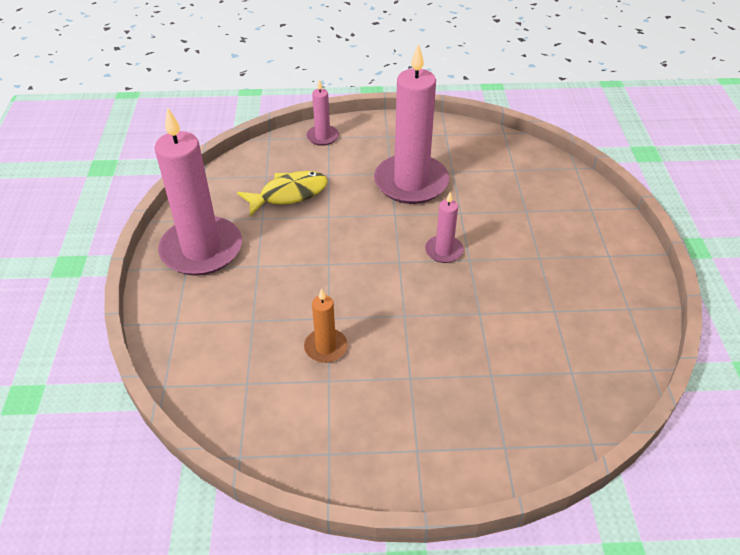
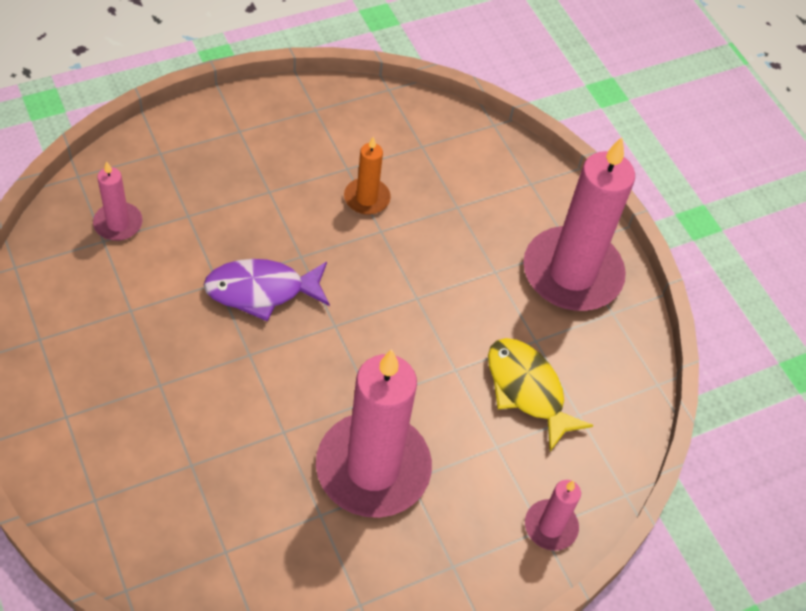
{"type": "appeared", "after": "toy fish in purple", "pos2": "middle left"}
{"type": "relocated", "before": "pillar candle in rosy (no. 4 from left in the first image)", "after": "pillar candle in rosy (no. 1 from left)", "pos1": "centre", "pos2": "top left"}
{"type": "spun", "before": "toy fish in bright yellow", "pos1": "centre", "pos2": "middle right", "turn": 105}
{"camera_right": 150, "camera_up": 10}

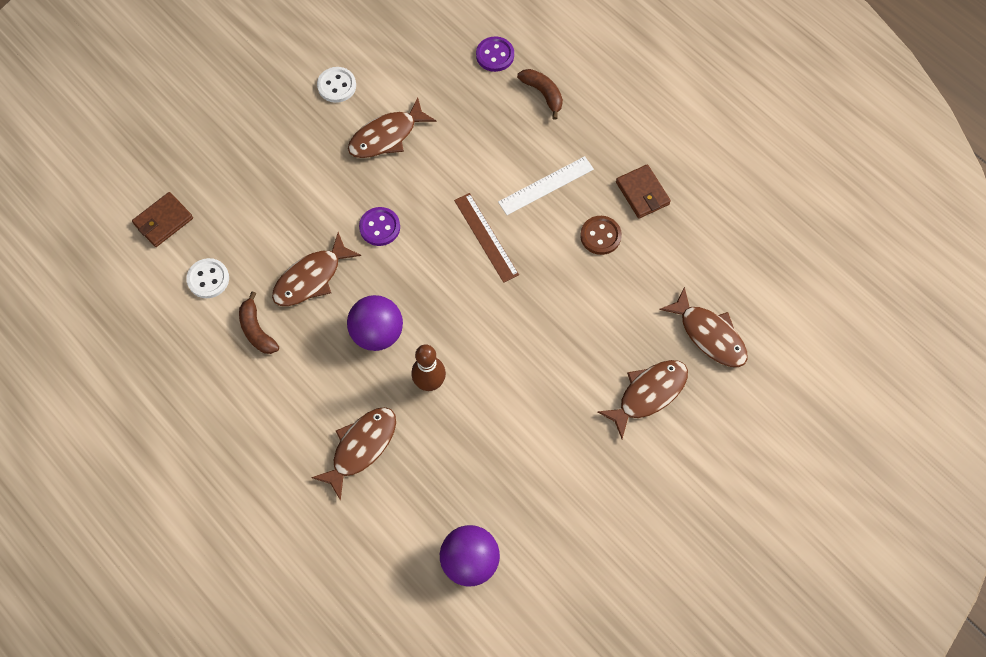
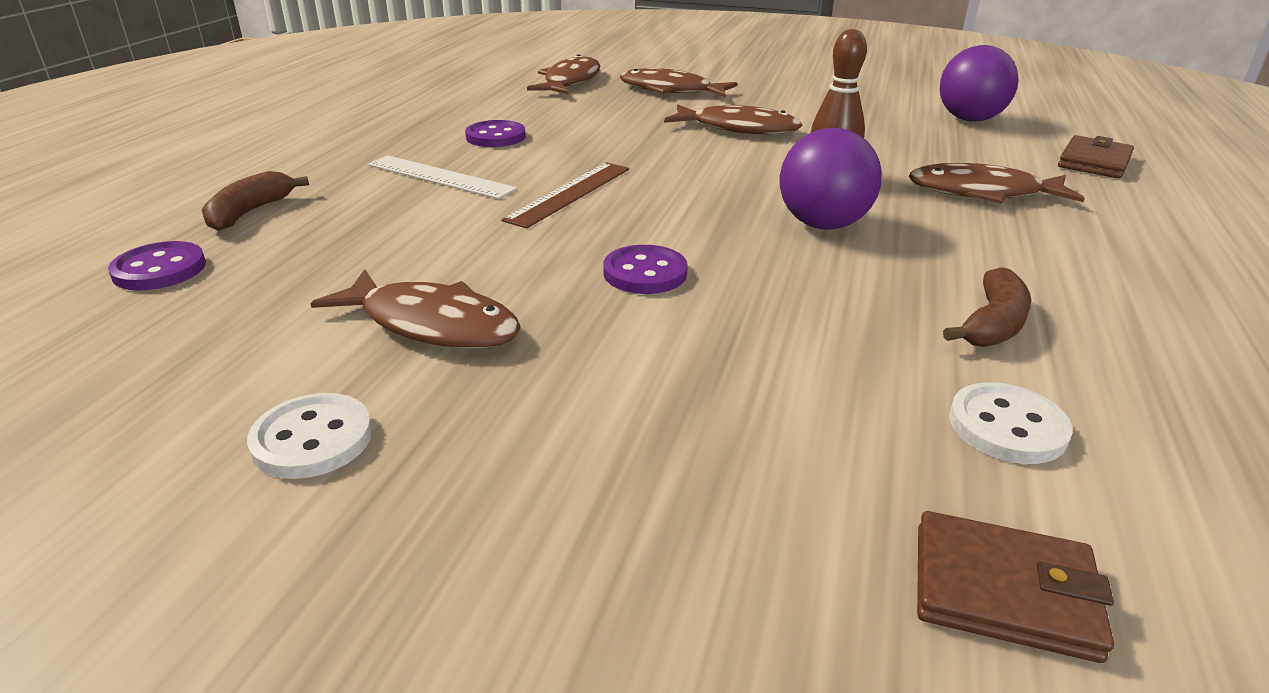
{"type": "relocated", "before": "toy fish in brown (no. 1 from left in the first image)", "after": "toy fish in brown (no. 4 from left)", "pos1": "middle left", "pos2": "top centre"}
{"type": "relocated", "before": "card wallet in brown (no. 2 from left)", "pos1": "top centre", "pos2": "top right"}
{"type": "colour", "before": "sewing button in brown", "after": "sewing button in purple (no. 2 from left)", "pos1": "centre", "pos2": "top centre"}
{"camera_right": -120, "camera_up": -35}

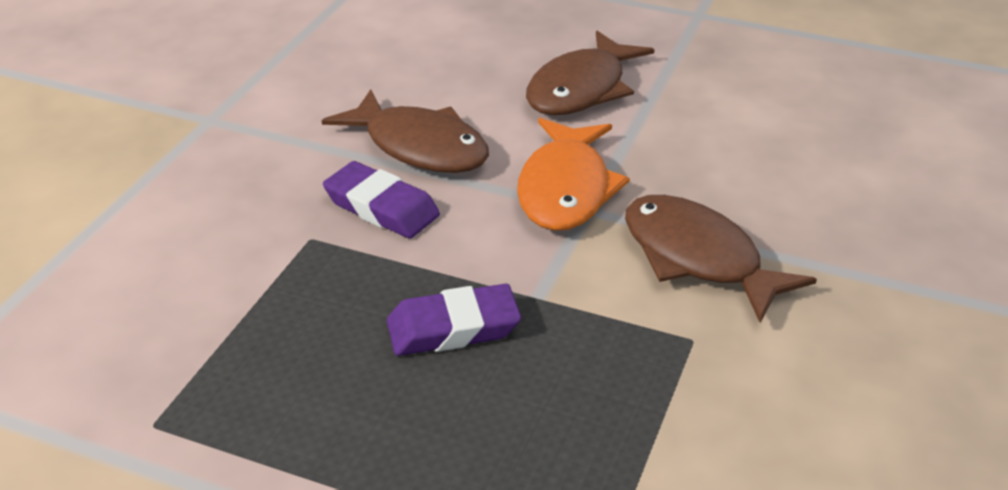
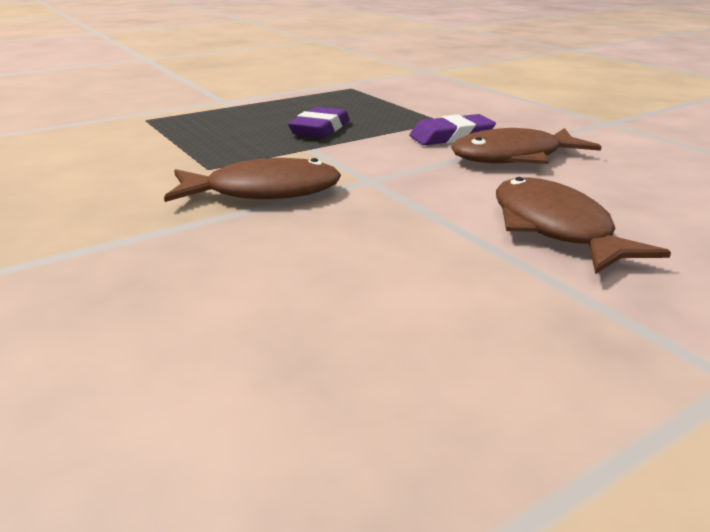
{"type": "missing", "before": "toy fish in orange", "pos1": "centre"}
{"camera_right": 125, "camera_up": -10}

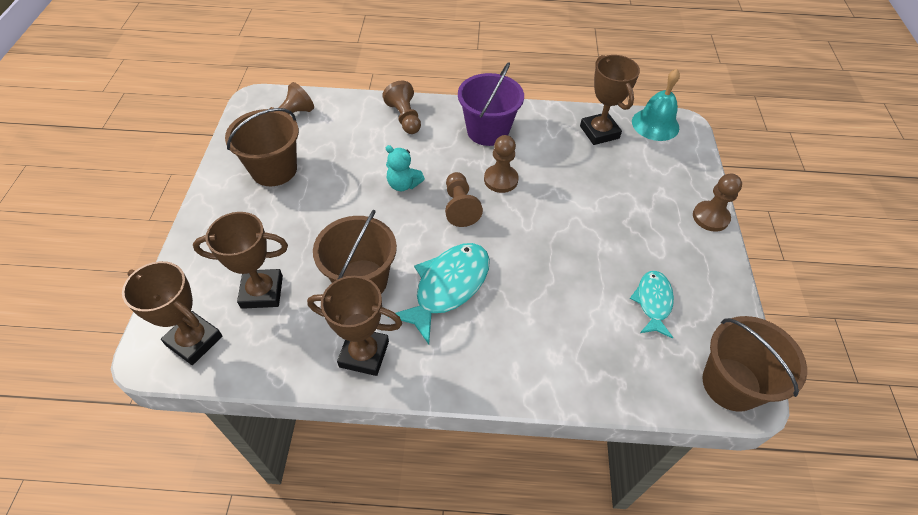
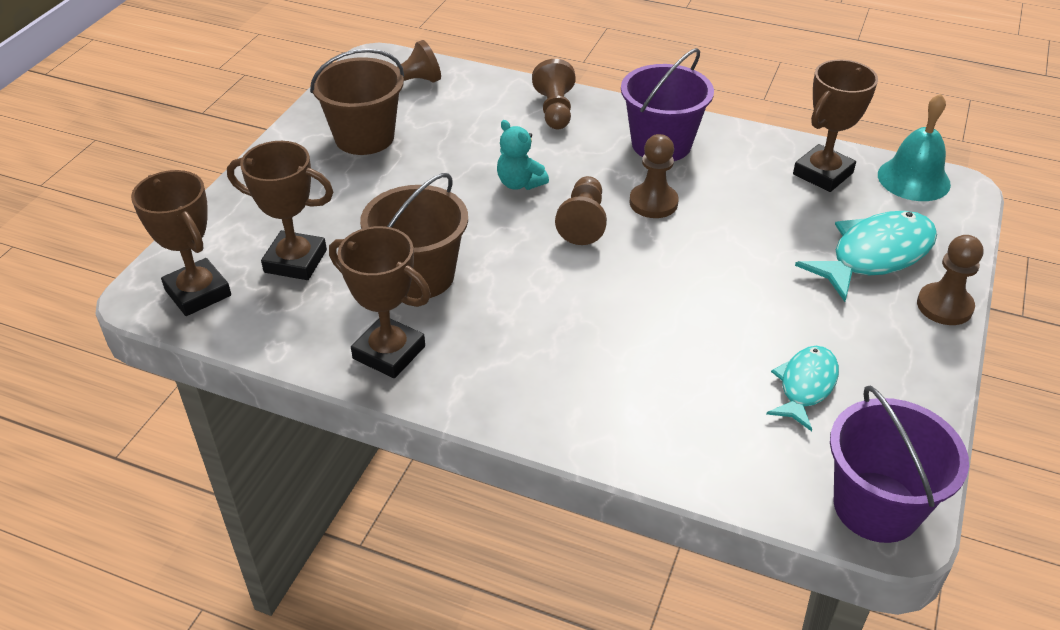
{"type": "relocated", "before": "toy fish in aqua (no. 1 from left in the first image)", "after": "toy fish in aqua (no. 2 from left)", "pos1": "centre", "pos2": "middle right"}
{"type": "colour", "before": "bucket in brown (no. 3 from left)", "after": "bucket in purple (no. 2 from left)", "pos1": "bottom right", "pos2": "bottom right"}
{"type": "spun", "before": "prize cup in brown (no. 4 from left)", "pos1": "top centre", "pos2": "top right", "turn": 45}
{"camera_right": 20, "camera_up": -10}

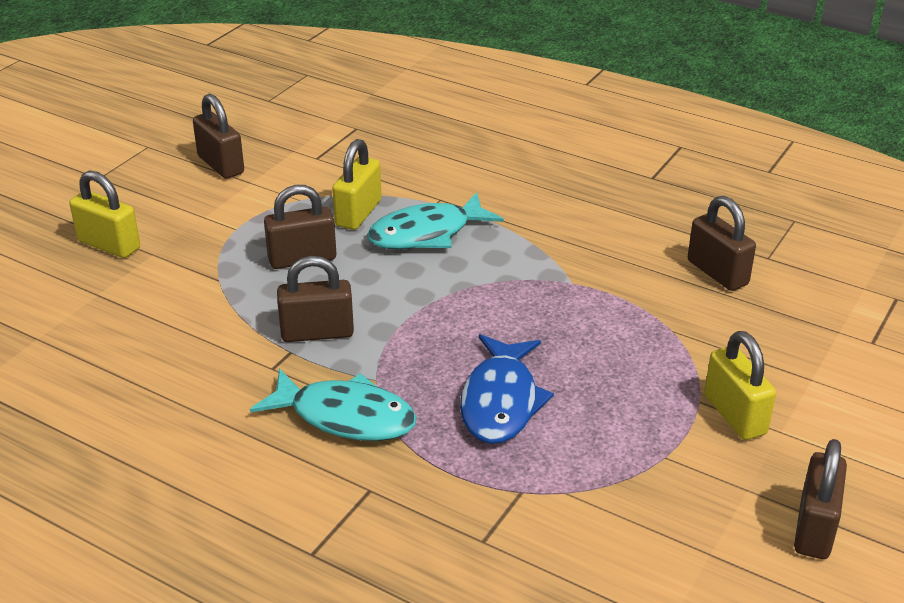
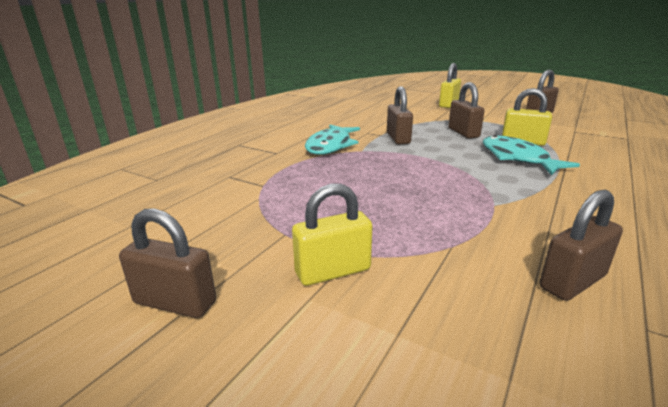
{"type": "missing", "before": "toy fish in cobalt", "pos1": "centre"}
{"camera_right": 90, "camera_up": -10}

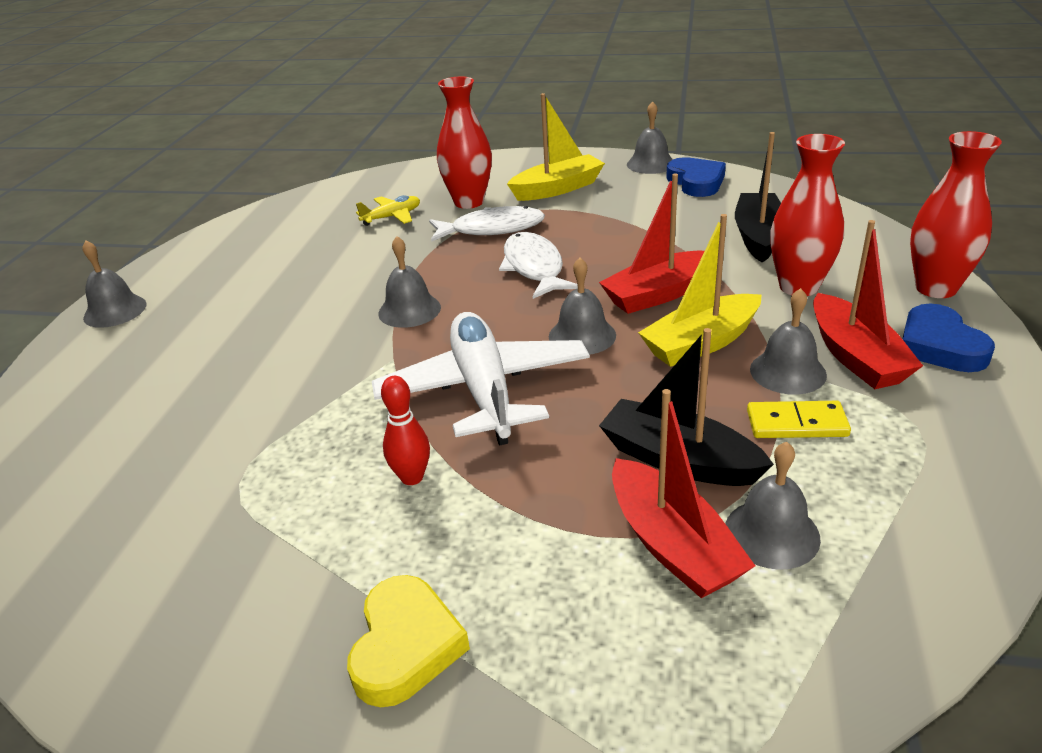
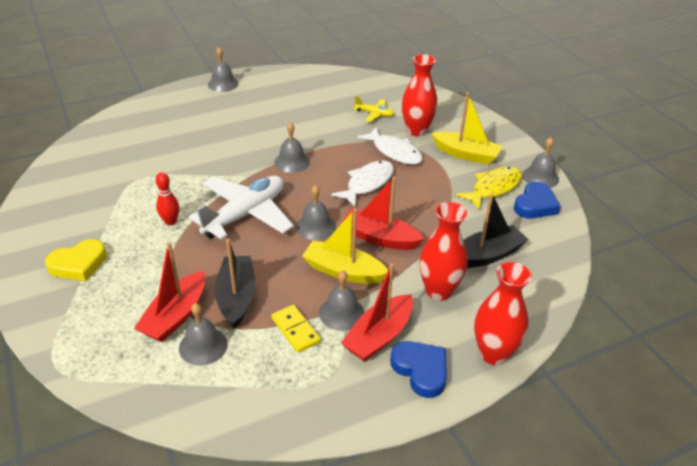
{"type": "appeared", "after": "toy fish in bright yellow", "pos2": "middle right"}
{"type": "spun", "before": "heart shape in cobalt (no. 2 from left in the first image)", "pos1": "middle right", "pos2": "bottom centre", "turn": 105}
{"camera_right": 50, "camera_up": 5}

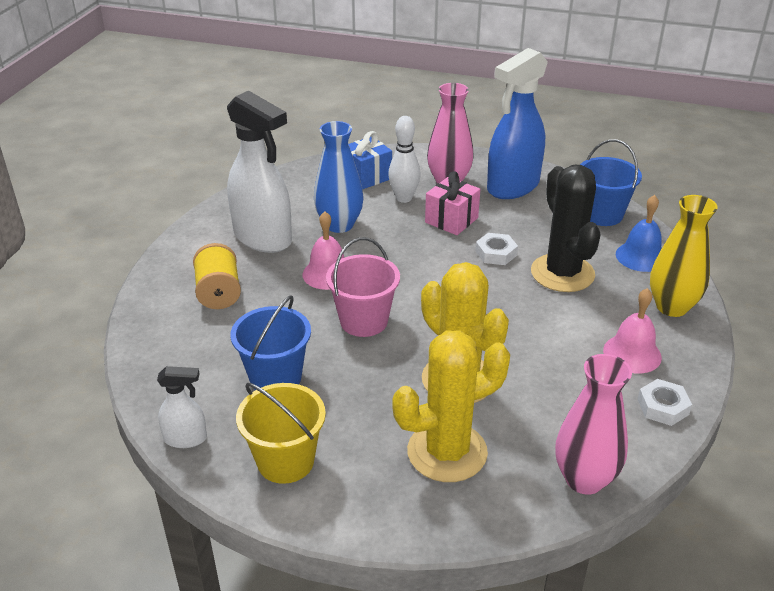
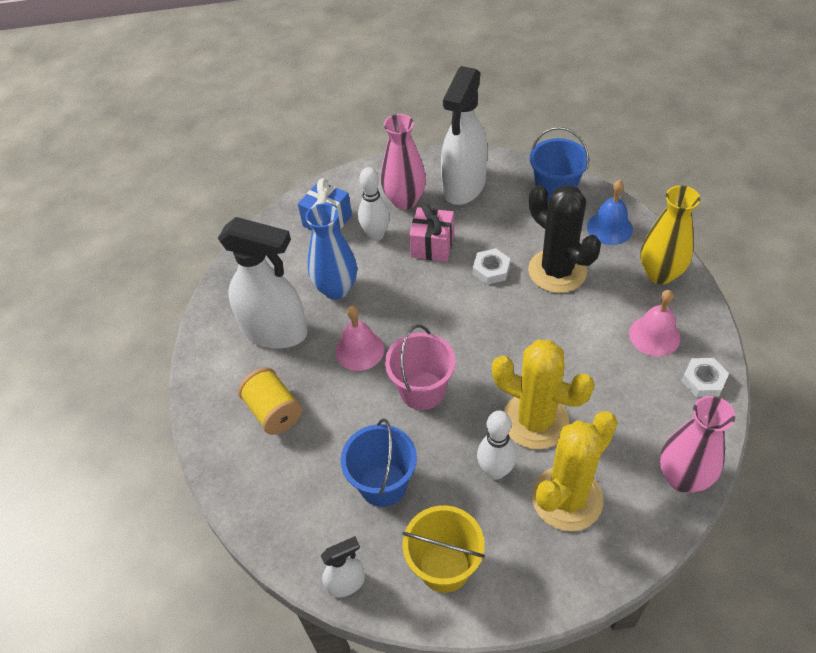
{"type": "appeared", "after": "tenpin in pure white (no. 2 from left)", "pos2": "bottom centre"}
{"type": "colour", "before": "spray bottle in cobalt", "after": "spray bottle in pure white (no. 3 from left)", "pos1": "top right", "pos2": "top centre"}
{"camera_right": -20, "camera_up": 15}

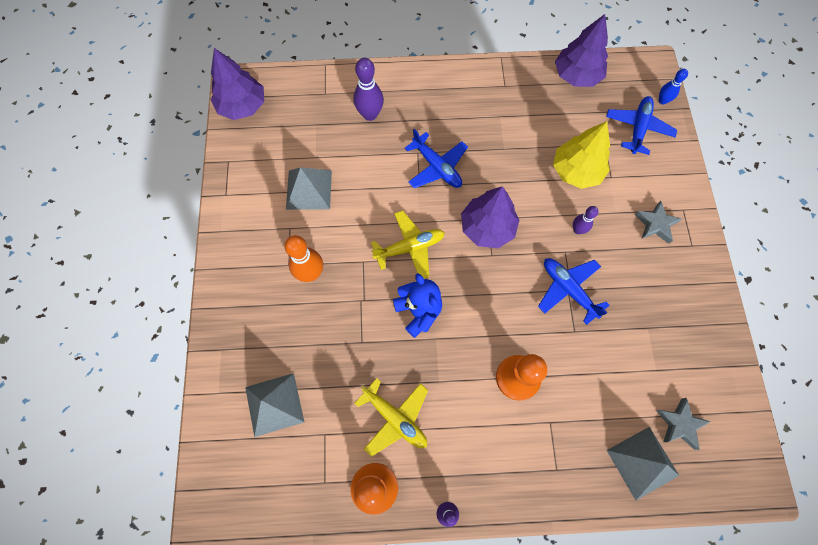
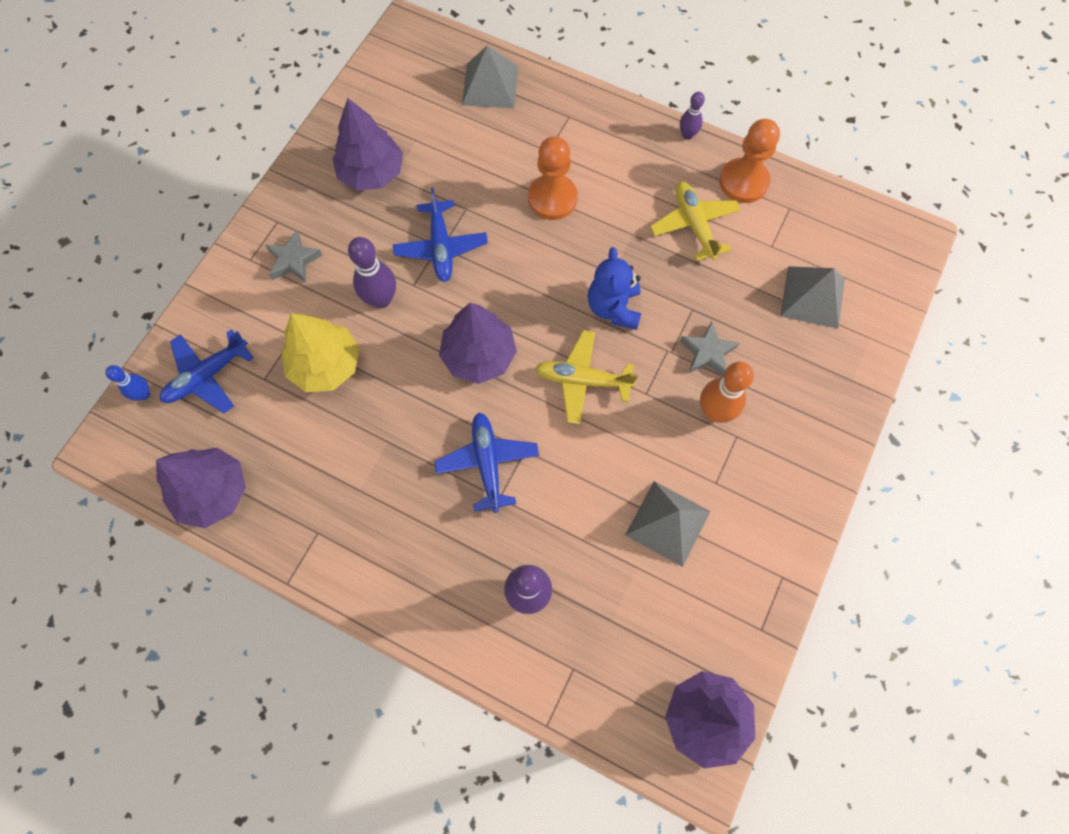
{"type": "appeared", "after": "tree in purple (no. 2 from left)", "pos2": "top centre"}
{"type": "relocated", "before": "star shape in grey (no. 2 from left)", "pos1": "bottom right", "pos2": "centre"}
{"type": "size", "before": "tenpin in purple (no. 3 from left in the first image)", "pos1": "middle right", "pos2": "top centre", "scale": 1.7}
{"camera_right": -150, "camera_up": 0}

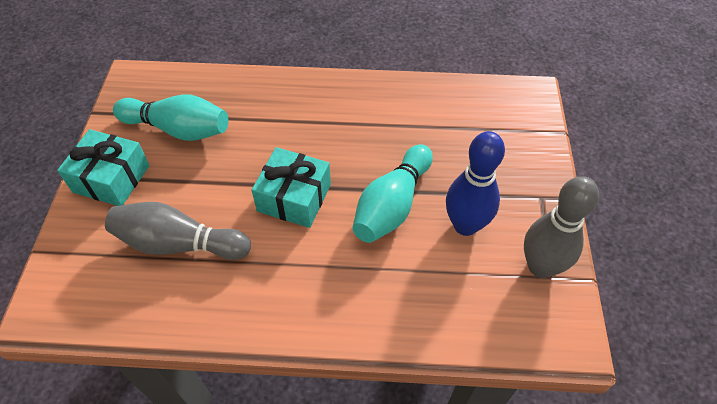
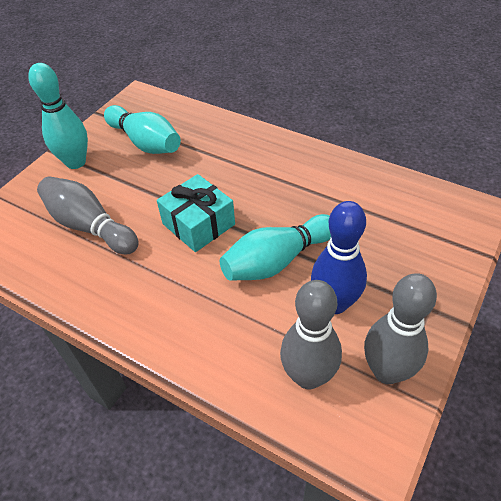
{"type": "appeared", "after": "tenpin in grey (no. 2 from left)", "pos2": "bottom centre"}
{"type": "exchanged", "before": "gift in aqua (no. 1 from left)", "after": "tenpin in aqua (no. 1 from left)", "pos1": "middle left", "pos2": "top left"}
{"camera_right": 30, "camera_up": -5}

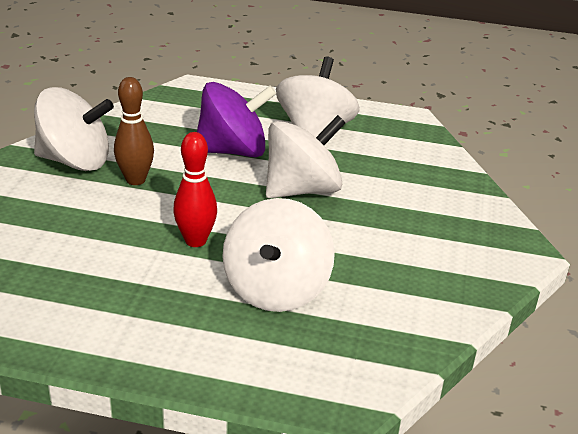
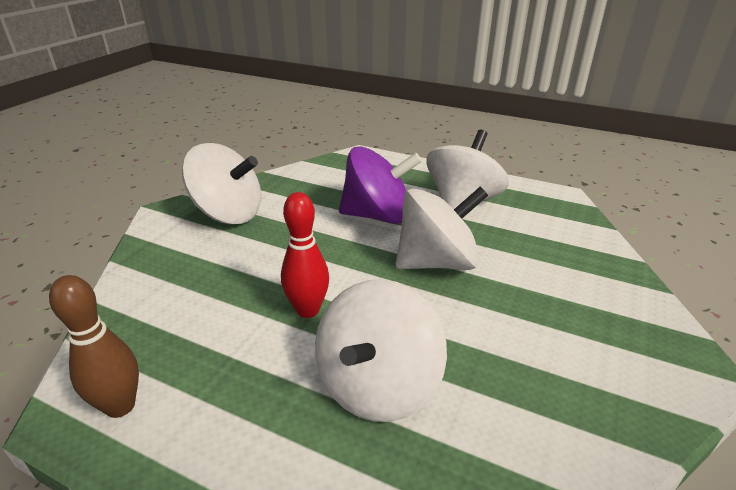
{"type": "relocated", "before": "tenpin in brown", "pos1": "top left", "pos2": "bottom left"}
{"camera_right": 15, "camera_up": 0}

